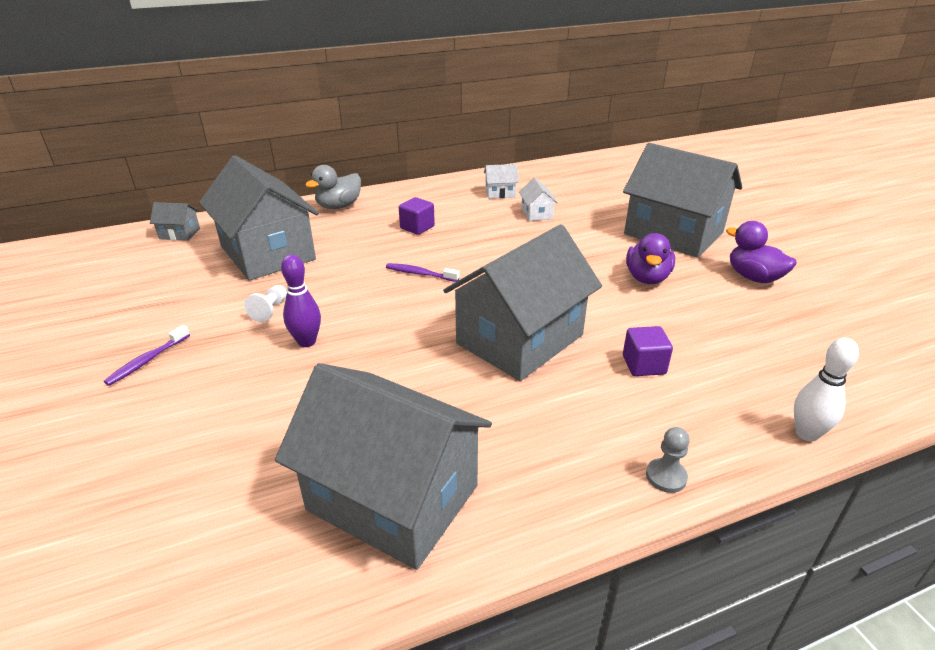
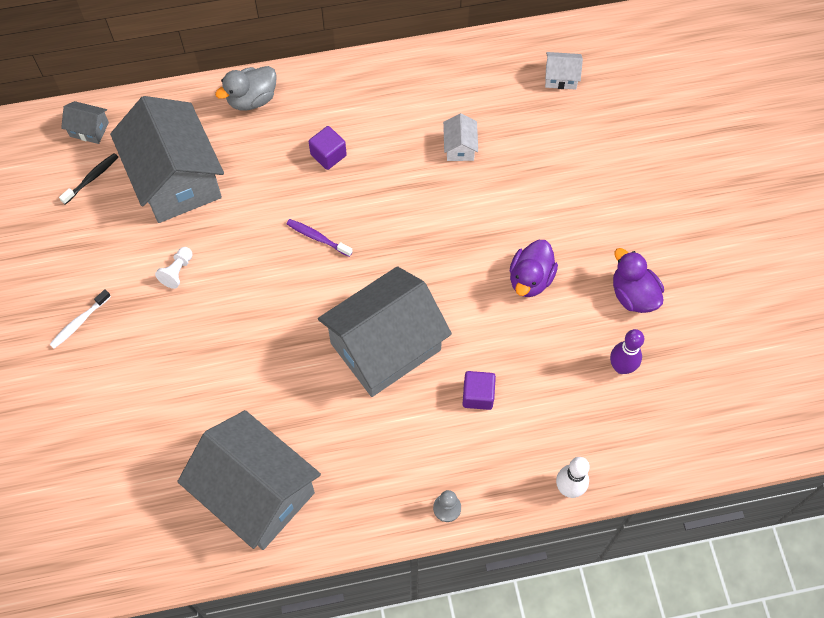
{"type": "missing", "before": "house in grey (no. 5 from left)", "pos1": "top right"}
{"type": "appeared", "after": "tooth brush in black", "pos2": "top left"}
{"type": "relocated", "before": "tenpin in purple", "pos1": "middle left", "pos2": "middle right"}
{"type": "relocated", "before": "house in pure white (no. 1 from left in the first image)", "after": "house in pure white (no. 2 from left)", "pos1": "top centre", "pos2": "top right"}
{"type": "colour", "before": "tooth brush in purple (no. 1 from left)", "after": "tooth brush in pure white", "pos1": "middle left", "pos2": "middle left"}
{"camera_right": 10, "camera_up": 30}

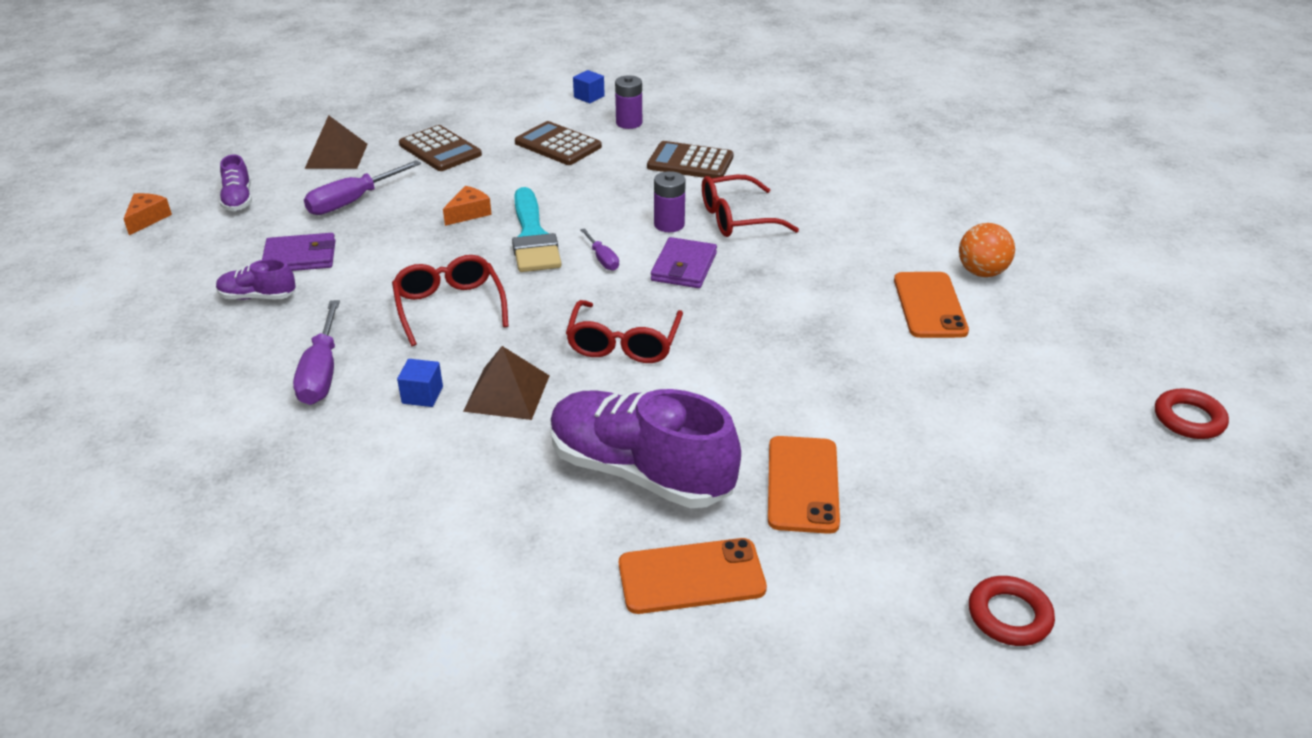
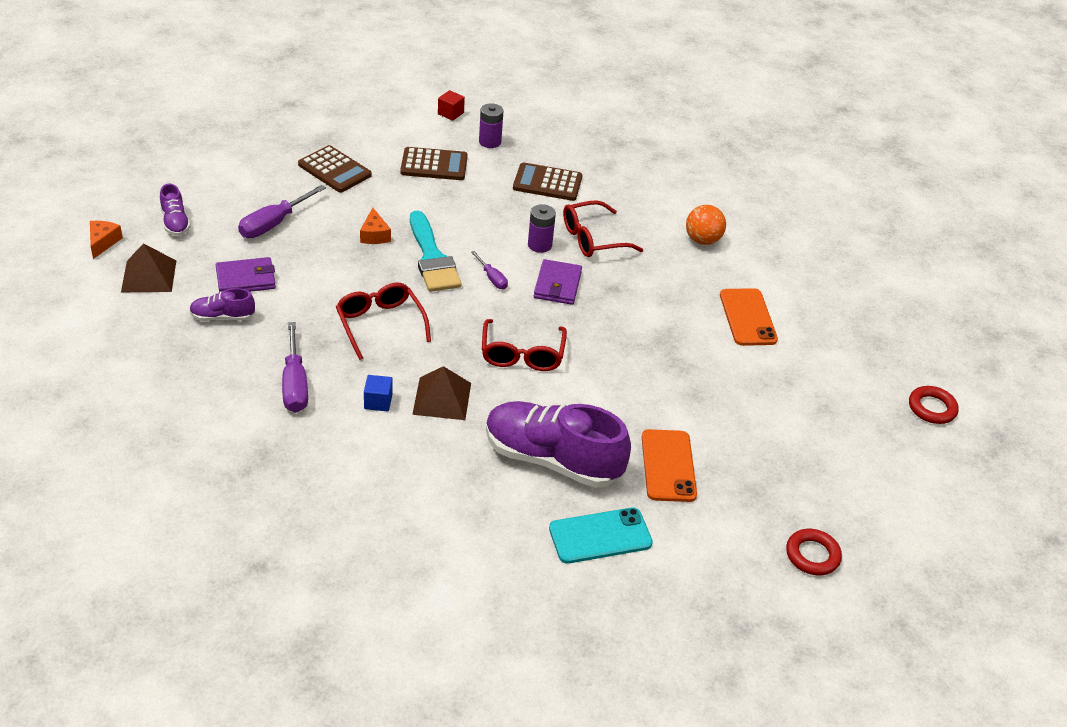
{"type": "relocated", "before": "solid pyramid in brown (no. 1 from left)", "pos1": "top left", "pos2": "middle left"}
{"type": "relocated", "before": "ball in orange", "pos1": "middle right", "pos2": "top centre"}
{"type": "colour", "before": "block in cobalt (no. 2 from left)", "after": "block in crimson", "pos1": "top centre", "pos2": "top centre"}
{"type": "colour", "before": "mobile phone in orange (no. 1 from left)", "after": "mobile phone in aqua", "pos1": "bottom centre", "pos2": "bottom centre"}
{"type": "spun", "before": "piece of cheese in orange (no. 2 from left)", "pos1": "top centre", "pos2": "top centre", "turn": 135}
{"type": "spun", "before": "adding machine in brown (no. 2 from left)", "pos1": "top centre", "pos2": "top centre", "turn": 150}
{"camera_right": -10, "camera_up": 5}

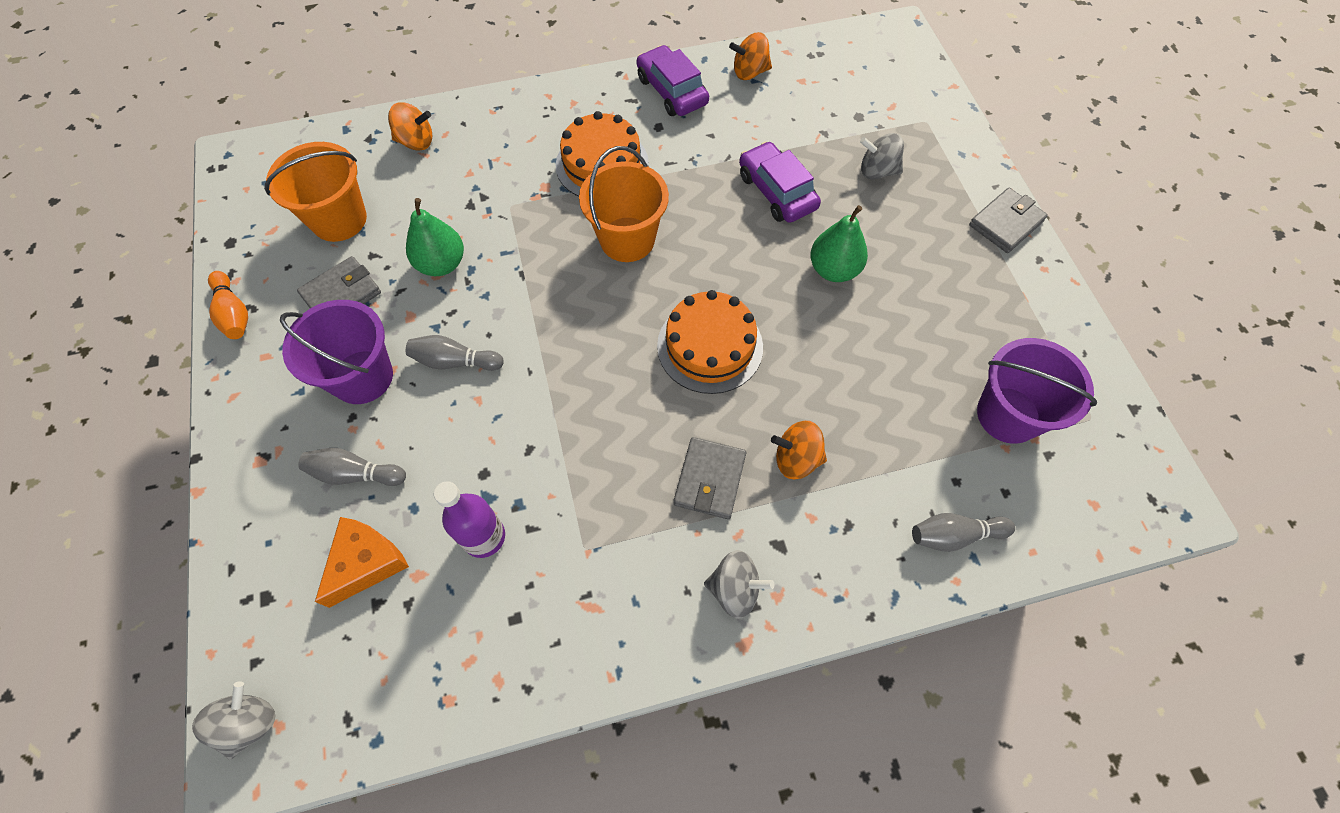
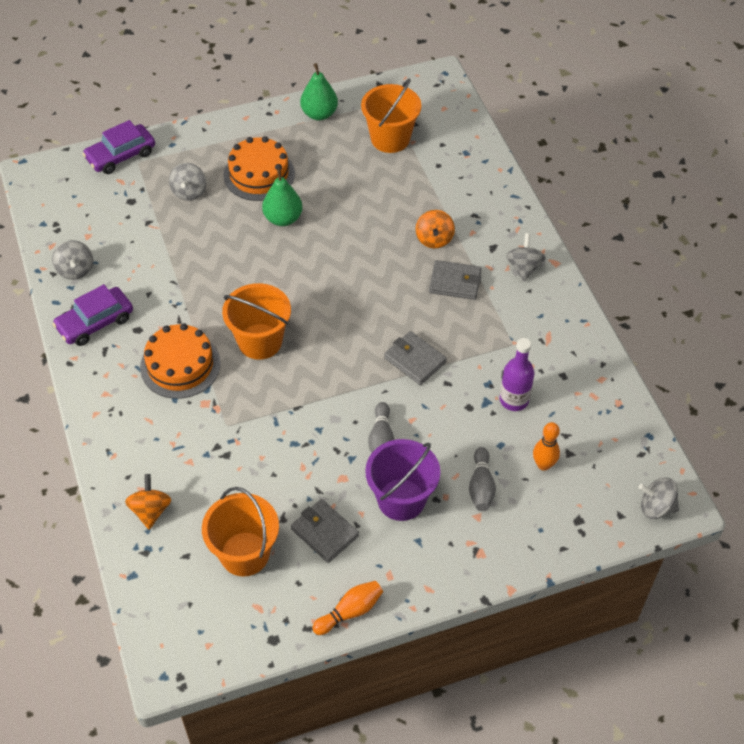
{"type": "missing", "before": "tenpin in grey (no. 3 from left)", "pos1": "middle right"}
{"type": "relocated", "before": "pear fruit in emerald (no. 1 from left in the first image)", "after": "pear fruit in emerald (no. 2 from left)", "pos1": "top left", "pos2": "top centre"}
{"type": "relocated", "before": "layer cake in orange (no. 2 from left)", "pos1": "centre", "pos2": "top centre"}
{"type": "relocated", "before": "toy car in purple (no. 2 from left)", "pos1": "top centre", "pos2": "top left"}
{"type": "relocated", "before": "card wallet in grey (no. 3 from left in the first image)", "after": "card wallet in grey (no. 2 from left)", "pos1": "top right", "pos2": "centre"}
{"type": "exchanged", "before": "piece of cheese in orange", "after": "tenpin in orange (no. 2 from left)", "pos1": "bottom left", "pos2": "middle right"}
{"type": "colour", "before": "toy top in orange (no. 2 from left)", "after": "toy top in grey (no. 1 from left)", "pos1": "top centre", "pos2": "middle left"}
{"type": "colour", "before": "bucket in purple (no. 2 from left)", "after": "bucket in orange (no. 3 from left)", "pos1": "middle right", "pos2": "top centre"}
{"camera_right": -95, "camera_up": -10}

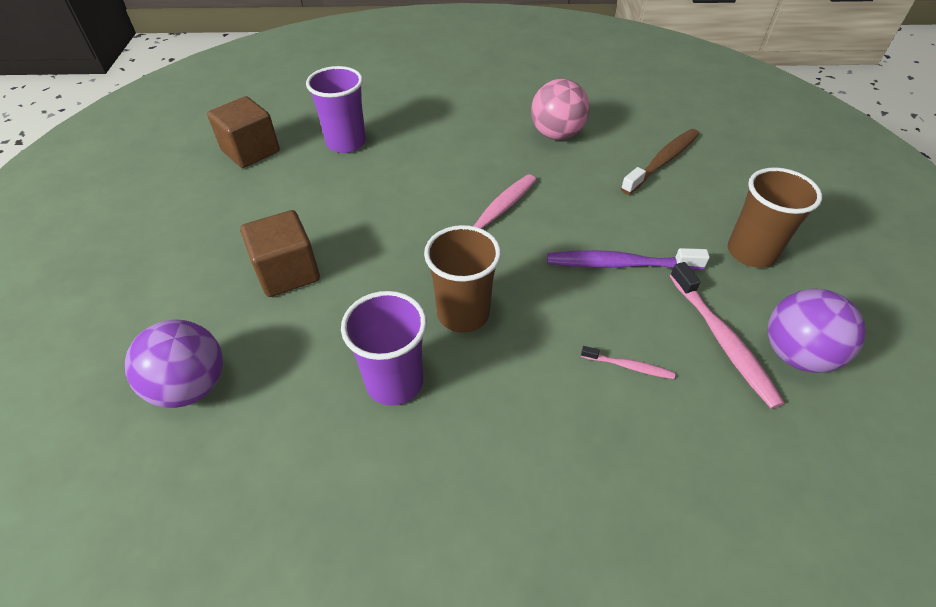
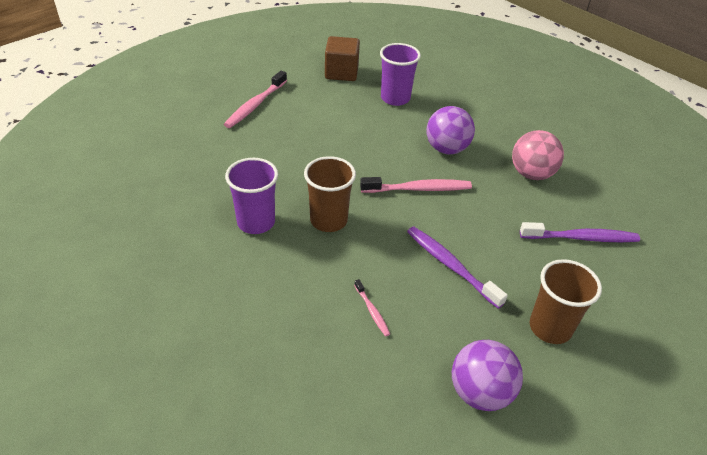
{"type": "missing", "before": "block in brown (no. 2 from left)", "pos1": "middle left"}
{"type": "relocated", "before": "ball in purple (no. 1 from left)", "pos1": "middle left", "pos2": "top centre"}
{"type": "relocated", "before": "tooth brush in rosy (no. 3 from left in the first image)", "after": "tooth brush in rosy (no. 1 from left)", "pos1": "middle right", "pos2": "top centre"}
{"type": "colour", "before": "tooth brush in brown", "after": "tooth brush in purple (no. 2 from left)", "pos1": "top right", "pos2": "middle right"}
{"camera_right": 45, "camera_up": -5}

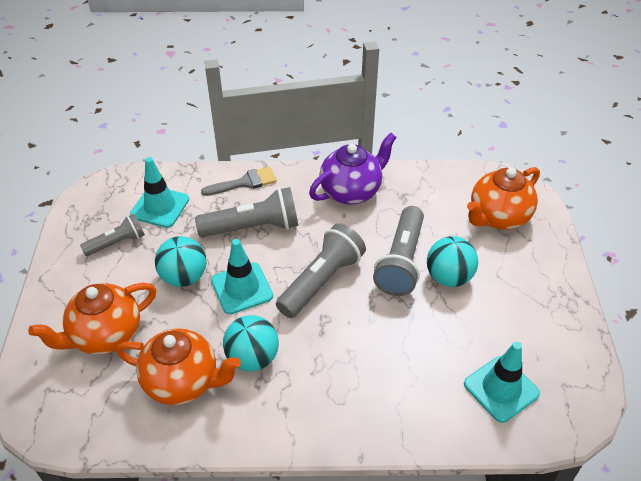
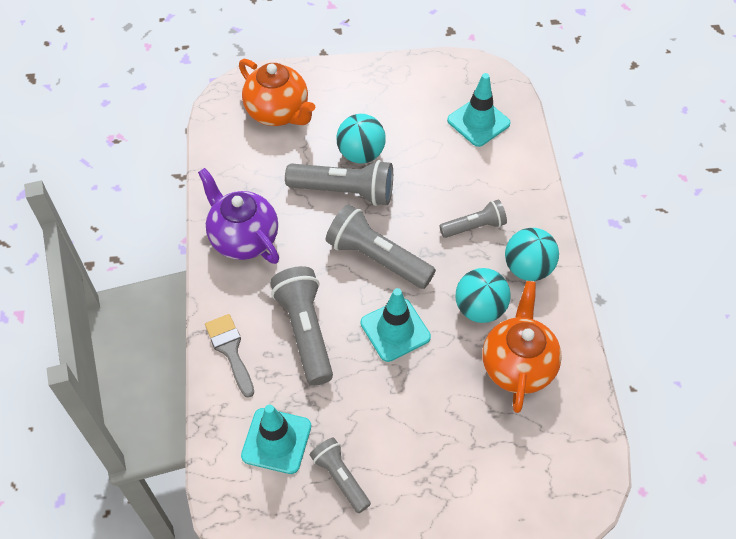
{"type": "missing", "before": "tea pot in orange (no. 1 from left)", "pos1": "middle left"}
{"type": "appeared", "after": "flashlight in grey (no. 5 from left)", "pos2": "centre"}
{"type": "relocated", "before": "ball in aqua (no. 1 from left in the first image)", "after": "ball in aqua (no. 3 from left)", "pos1": "middle left", "pos2": "middle right"}
{"camera_right": -95, "camera_up": 10}

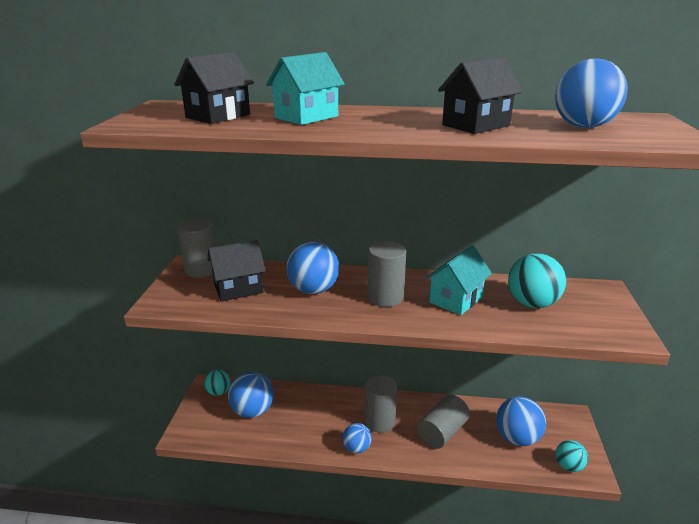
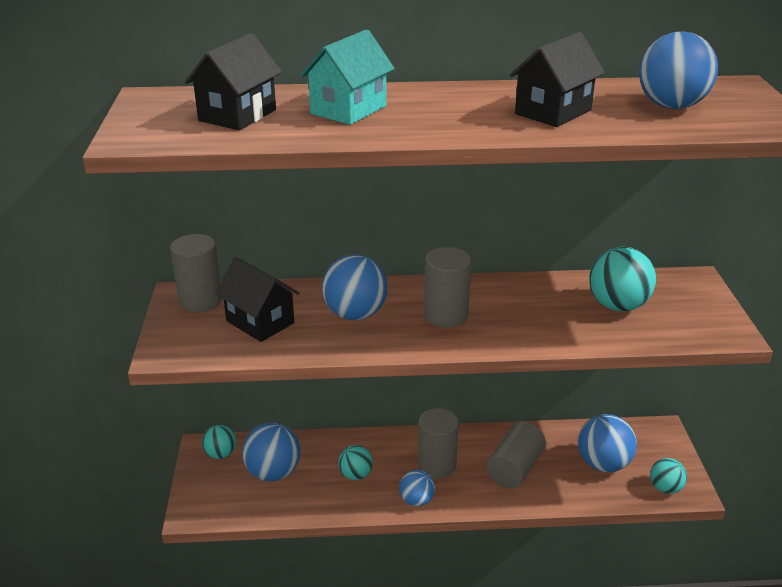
{"type": "missing", "before": "house in aqua (no. 2 from left)", "pos1": "centre"}
{"type": "appeared", "after": "ball in aqua (no. 2 from left)", "pos2": "bottom centre"}
{"type": "spun", "before": "house in black (no. 2 from left)", "pos1": "centre", "pos2": "middle left", "turn": 75}
{"camera_right": -10, "camera_up": 5}

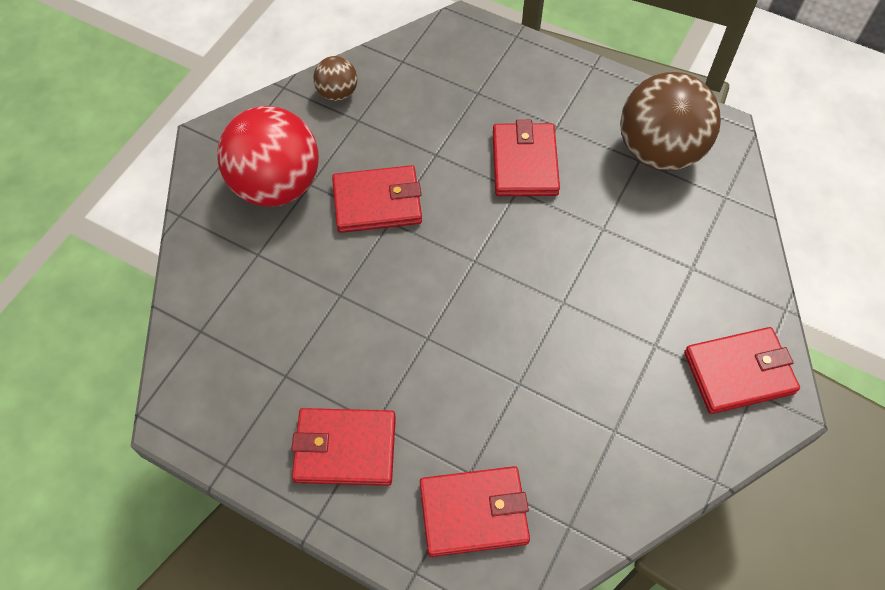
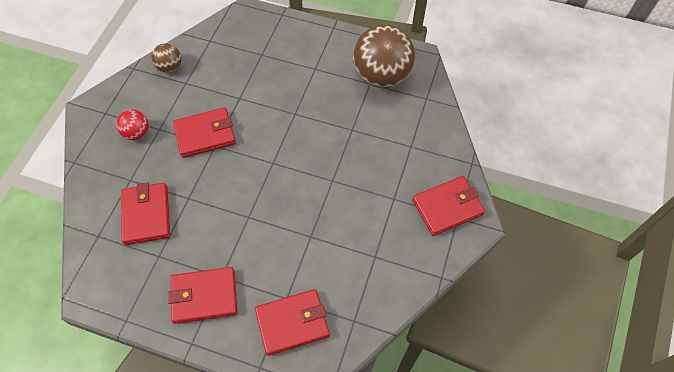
{"type": "relocated", "before": "card wallet in crimson (no. 4 from left in the first image)", "after": "card wallet in crimson (no. 1 from left)", "pos1": "top centre", "pos2": "middle left"}
{"type": "size", "before": "ball in crimson", "pos1": "top left", "pos2": "middle left", "scale": 0.48}
{"camera_right": -10, "camera_up": 0}

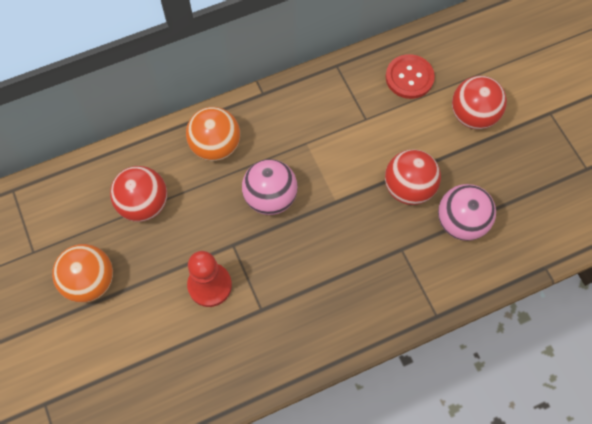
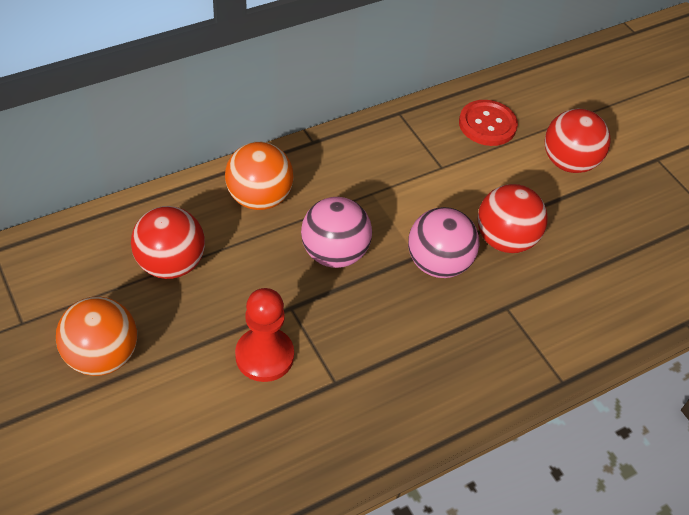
{"type": "relocated", "before": "ball in rosy (no. 2 from left)", "pos1": "middle right", "pos2": "centre"}
{"camera_right": -10, "camera_up": -15}

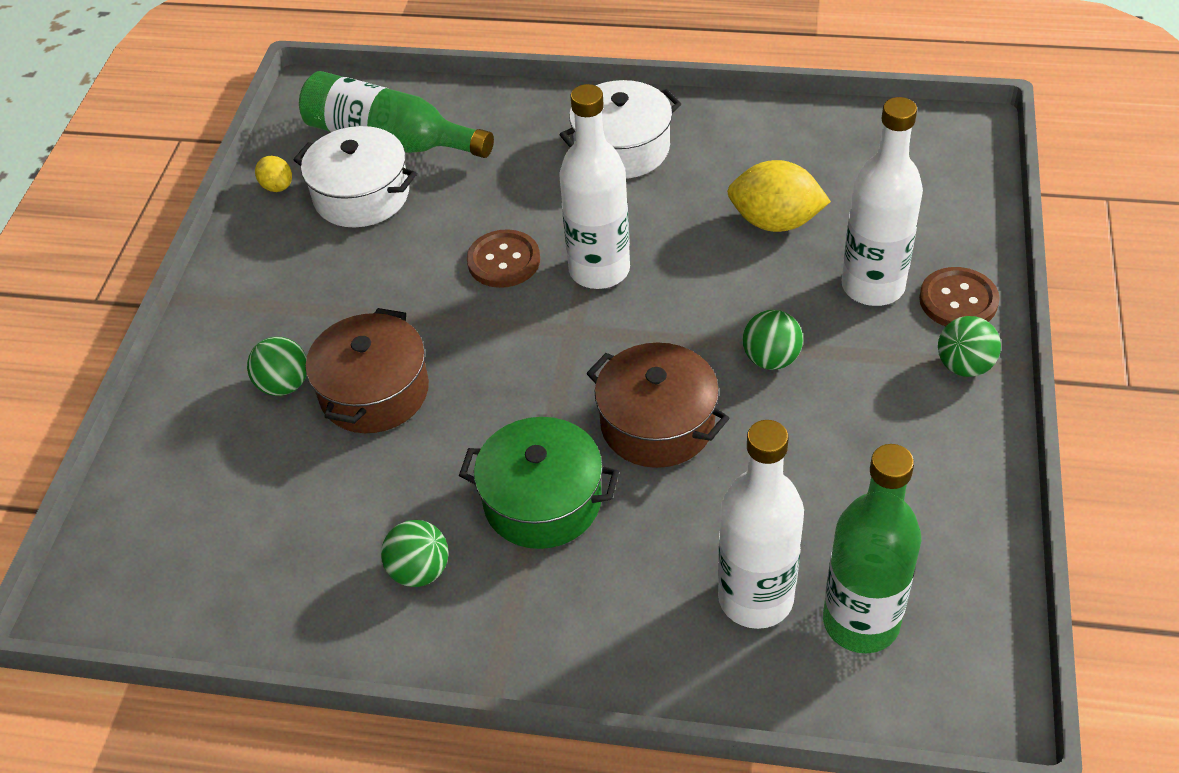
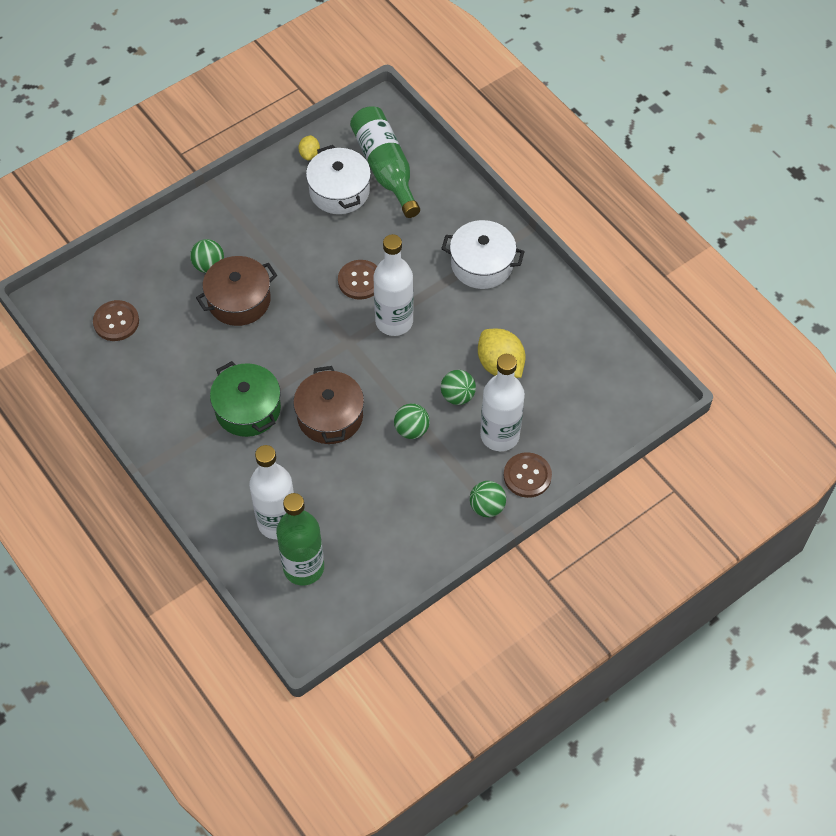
{"type": "appeared", "after": "sewing button in brown (no. 1 from left)", "pos2": "middle left"}
{"type": "relocated", "before": "ball in emerald (no. 2 from left in the first image)", "after": "ball in emerald (no. 3 from left)", "pos1": "bottom centre", "pos2": "centre"}
{"camera_right": 40, "camera_up": 10}

